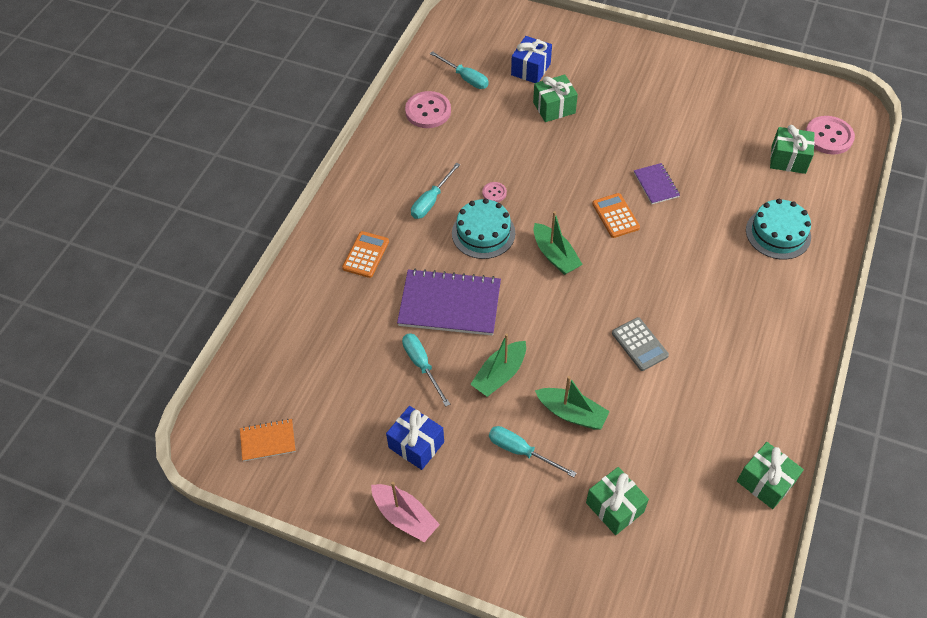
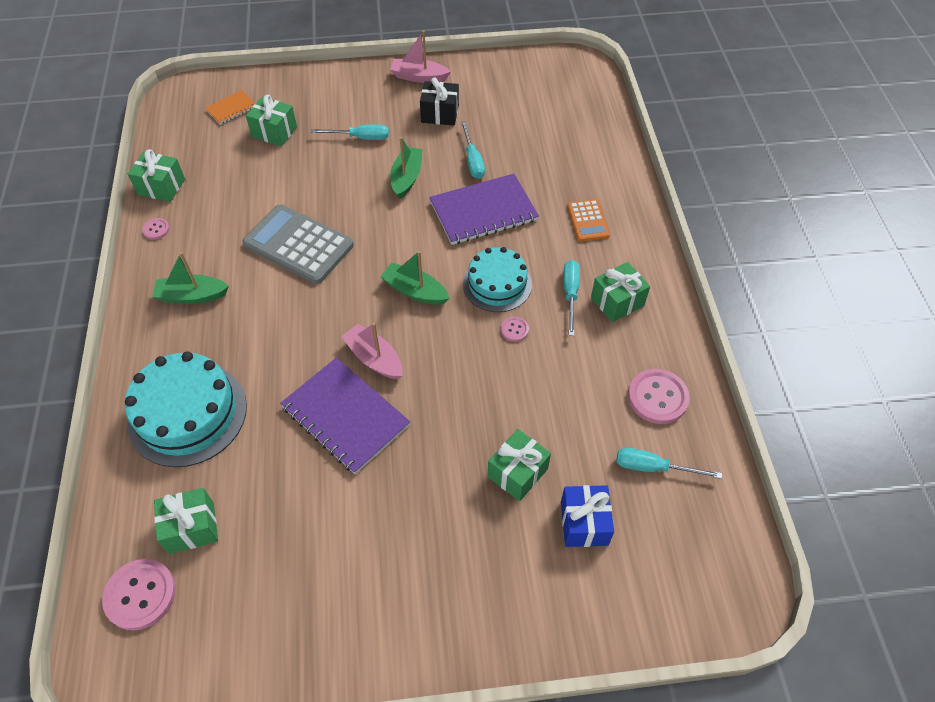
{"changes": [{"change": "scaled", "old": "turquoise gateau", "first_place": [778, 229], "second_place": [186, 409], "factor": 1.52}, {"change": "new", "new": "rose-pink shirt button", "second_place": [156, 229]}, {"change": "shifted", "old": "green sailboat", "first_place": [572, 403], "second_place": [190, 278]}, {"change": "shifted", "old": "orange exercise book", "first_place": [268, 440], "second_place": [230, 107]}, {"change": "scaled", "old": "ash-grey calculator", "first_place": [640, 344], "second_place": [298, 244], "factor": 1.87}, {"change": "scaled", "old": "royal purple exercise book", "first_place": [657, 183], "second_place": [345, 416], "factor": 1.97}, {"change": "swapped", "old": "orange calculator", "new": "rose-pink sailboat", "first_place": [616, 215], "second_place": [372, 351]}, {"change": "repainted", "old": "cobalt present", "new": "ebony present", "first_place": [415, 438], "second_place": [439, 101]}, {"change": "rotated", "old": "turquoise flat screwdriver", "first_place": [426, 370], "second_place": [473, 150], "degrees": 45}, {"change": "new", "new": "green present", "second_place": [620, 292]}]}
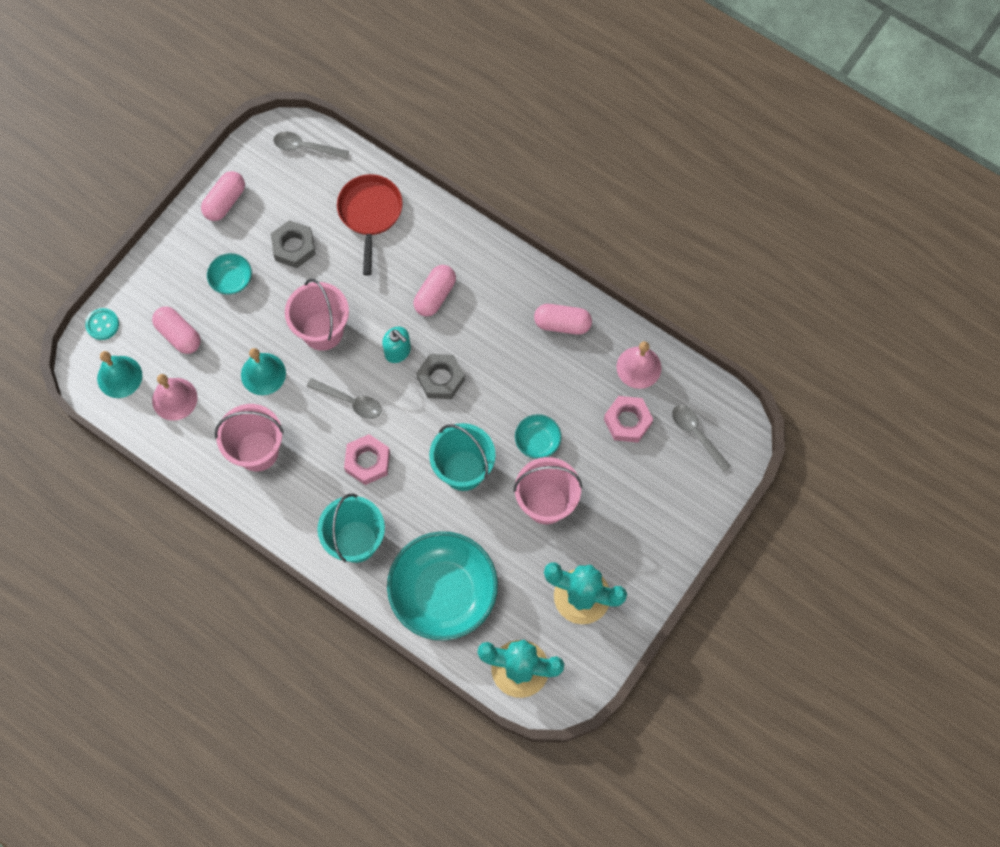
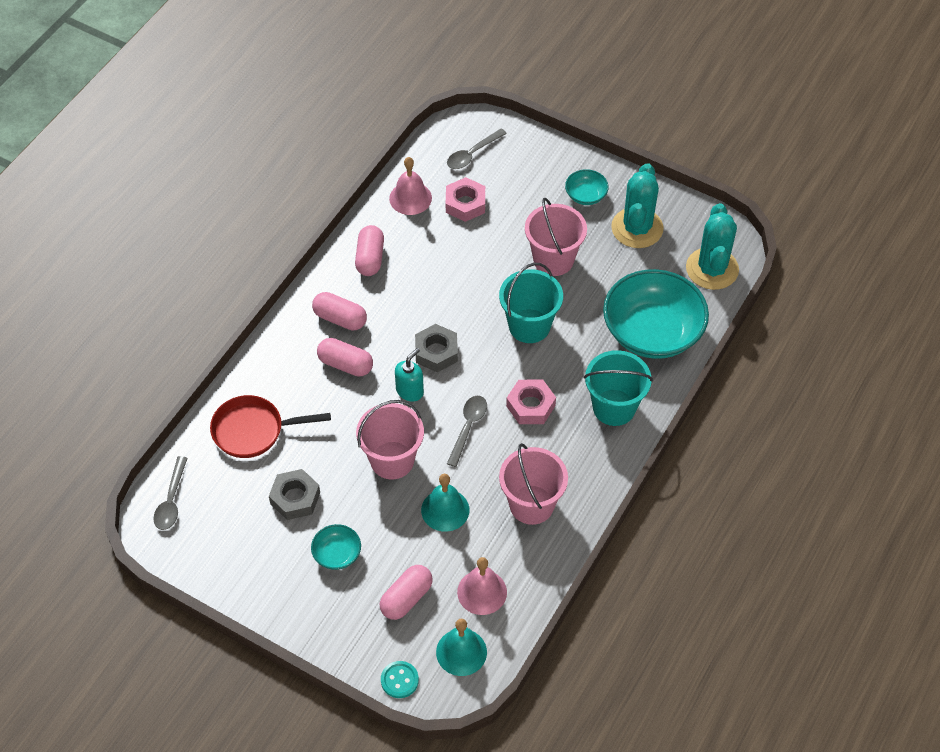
{"changes": [{"change": "shifted", "old": "rose-pink pill", "first_place": [223, 196], "second_place": [339, 311]}, {"change": "shifted", "old": "turquoise deep dish", "first_place": [538, 436], "second_place": [587, 187]}]}
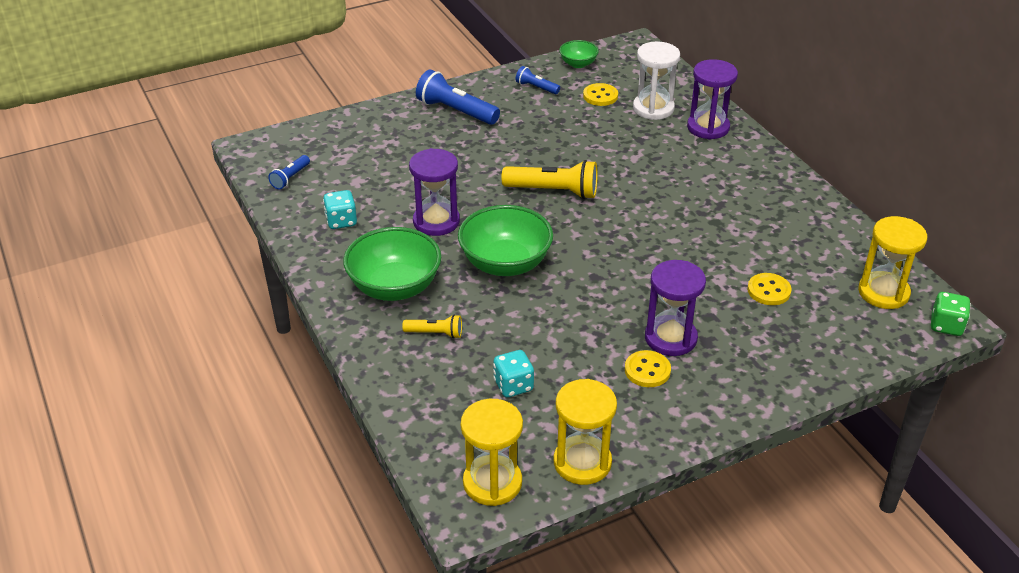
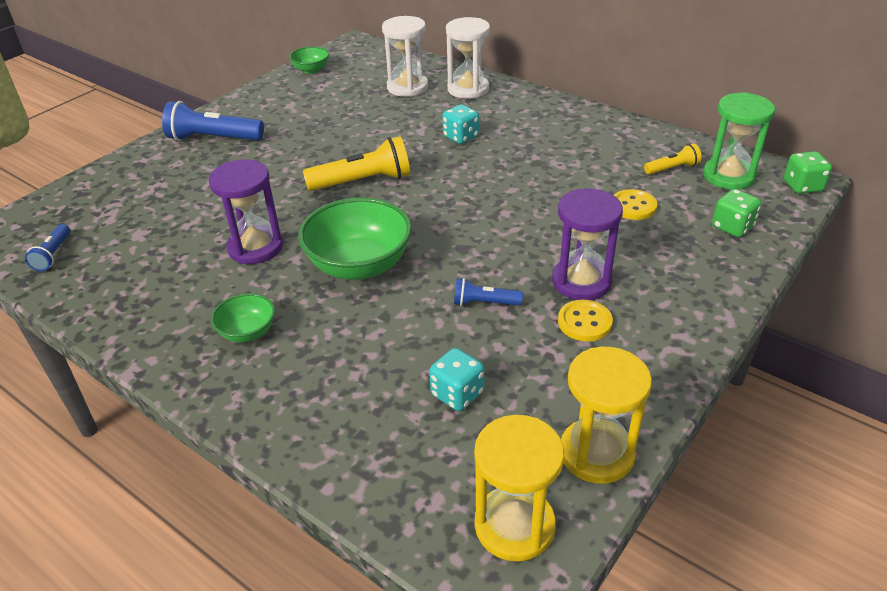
{"changes": [{"change": "scaled", "old": "green deep dish", "first_place": [392, 264], "second_place": [243, 318], "factor": 0.52}, {"change": "shifted", "old": "turquoise dice", "first_place": [340, 209], "second_place": [461, 124]}, {"change": "repainted", "old": "royal purple hourglass", "new": "white hourglass", "first_place": [712, 99], "second_place": [468, 58]}, {"change": "shifted", "old": "cobalt pocket torch", "first_place": [538, 80], "second_place": [488, 292]}, {"change": "shifted", "old": "bright yellow pocket torch", "first_place": [432, 327], "second_place": [673, 159]}, {"change": "repainted", "old": "bright yellow hourglass", "new": "green hourglass", "first_place": [892, 262], "second_place": [739, 141]}, {"change": "new", "new": "green dice", "second_place": [736, 213]}, {"change": "gone", "old": "bright yellow shirt button", "first_place": [600, 94]}]}
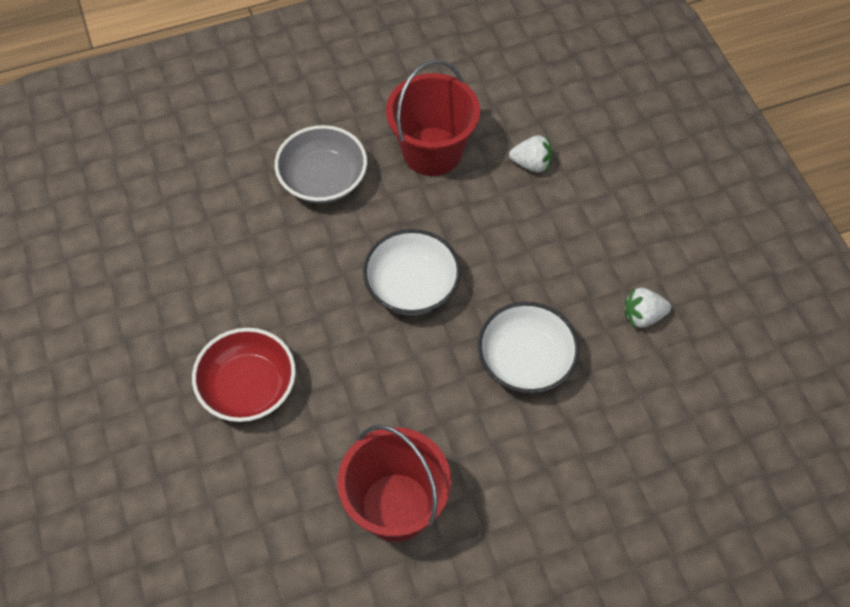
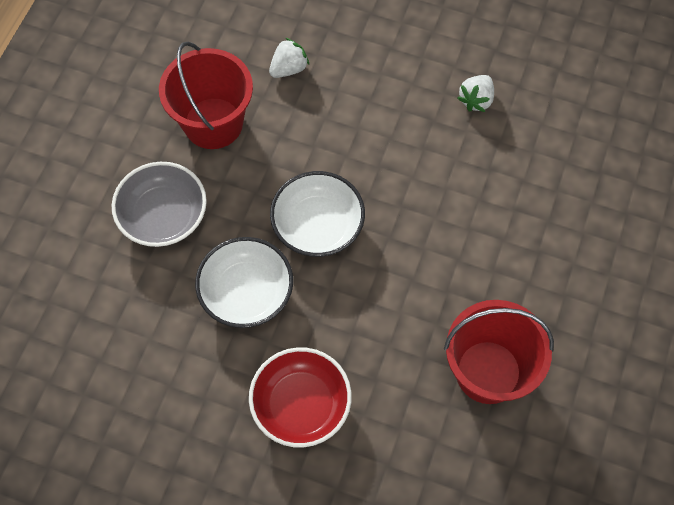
{"changes": [{"change": "shifted", "old": "white deep dish", "first_place": [529, 348], "second_place": [244, 282]}]}
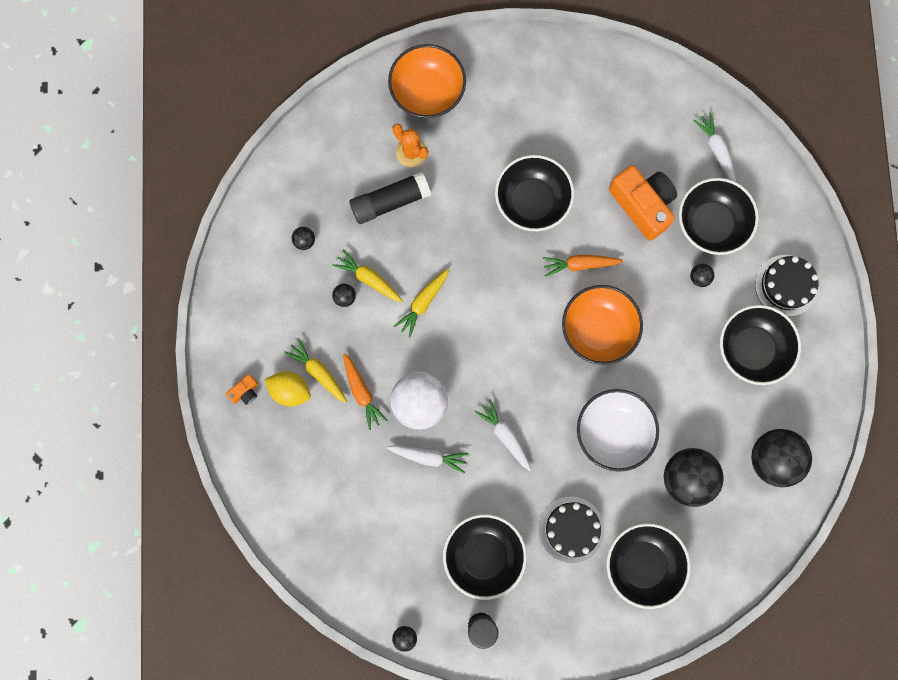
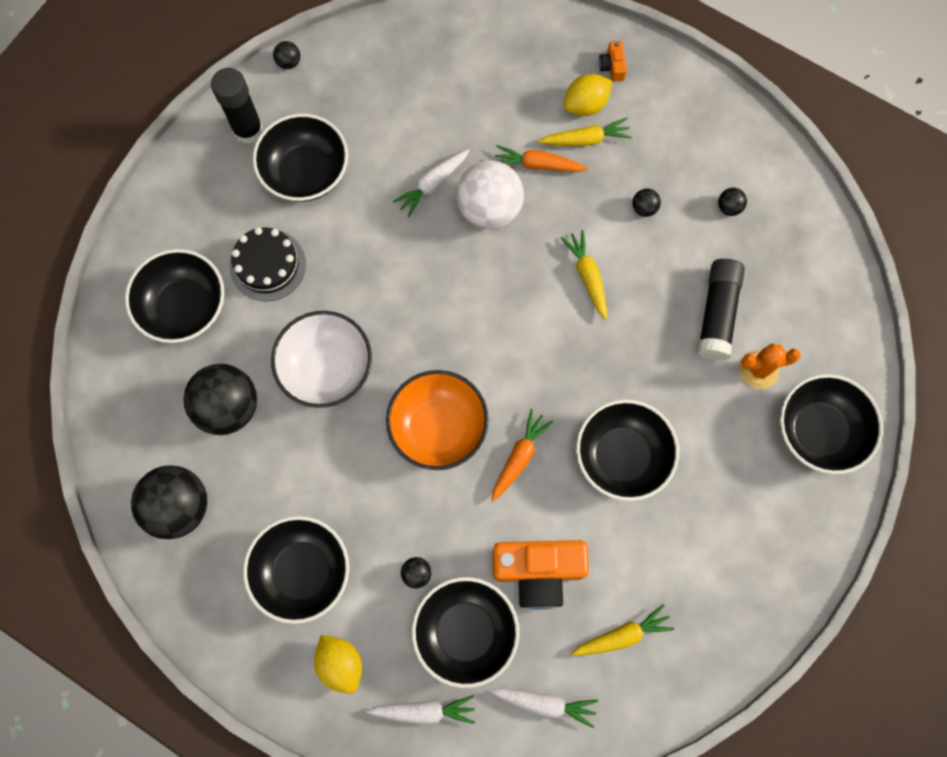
{"changes": [{"change": "swapped", "old": "ebony gateau", "new": "bright yellow lemon", "first_place": [787, 286], "second_place": [338, 664]}, {"change": "shifted", "old": "white root vegetable", "first_place": [503, 435], "second_place": [421, 709]}, {"change": "shifted", "old": "bright yellow root vegetable", "first_place": [367, 275], "second_place": [623, 630]}, {"change": "repainted", "old": "orange deep dish", "new": "ebony deep dish", "first_place": [427, 81], "second_place": [831, 424]}]}
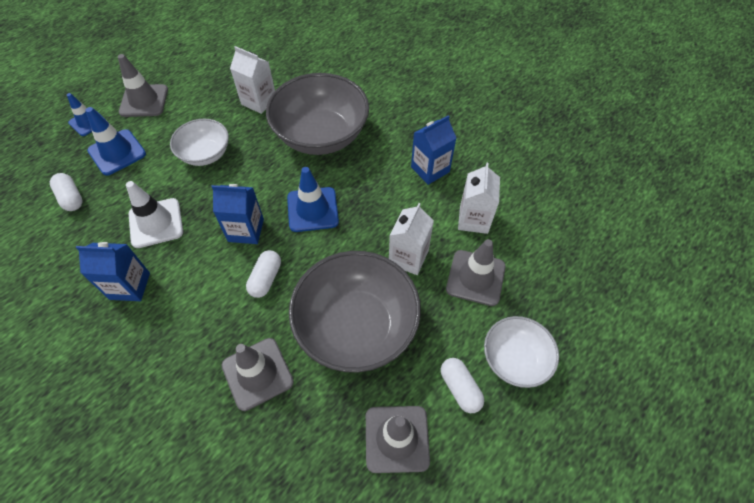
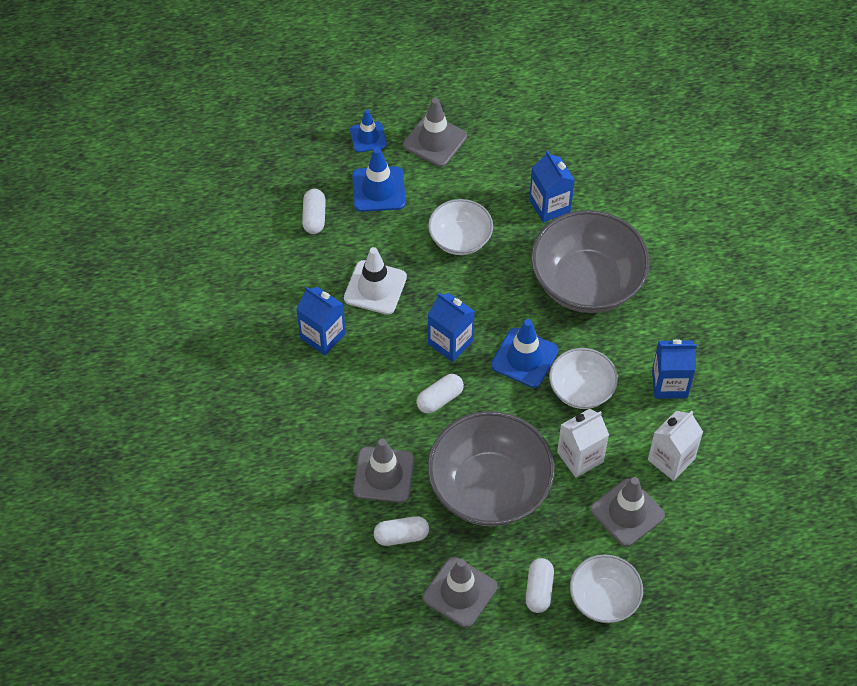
{"changes": [{"change": "new", "new": "white pill", "second_place": [401, 531]}, {"change": "repainted", "old": "white carton", "new": "cobalt carton", "first_place": [252, 80], "second_place": [552, 186]}, {"change": "new", "new": "white deep dish", "second_place": [583, 378]}]}
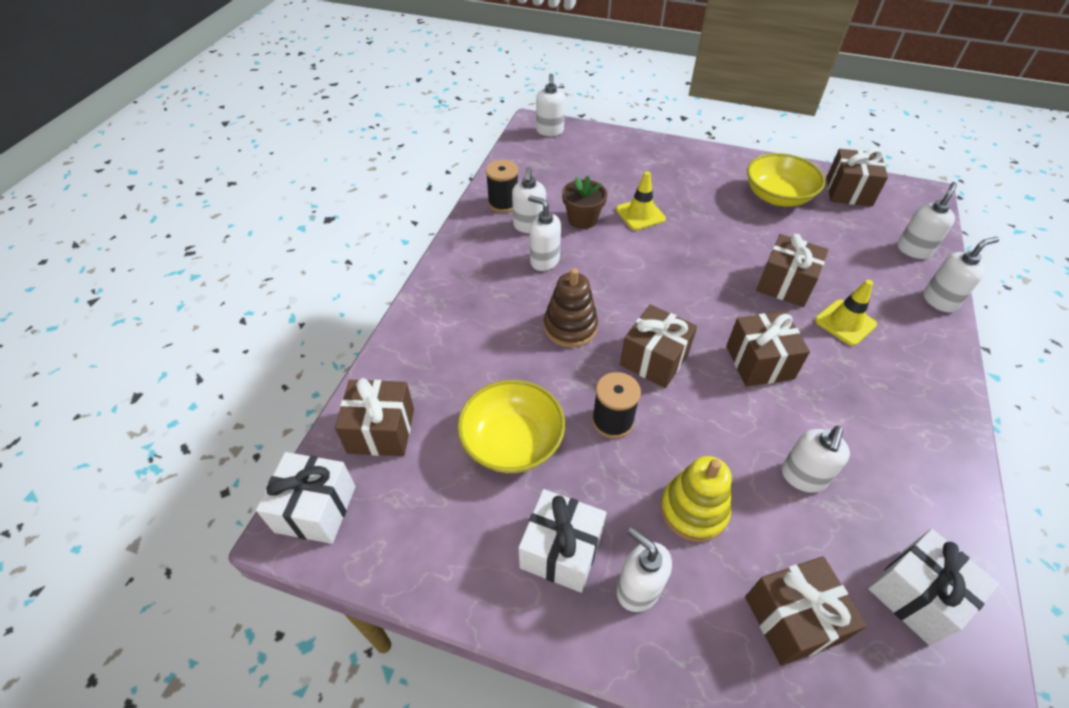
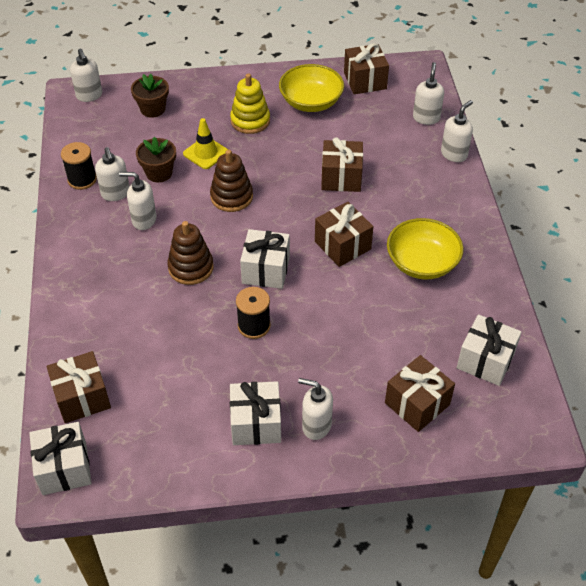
{"changes": [{"change": "new", "new": "russet plant pot", "second_place": [150, 96]}, {"change": "new", "new": "russet ring stacker", "second_place": [231, 181]}, {"change": "shifted", "old": "bright yellow ring stacker", "first_place": [696, 499], "second_place": [250, 103]}, {"change": "repainted", "old": "russet present", "new": "white present", "first_place": [658, 346], "second_place": [265, 259]}, {"change": "shifted", "old": "bright yellow deep dish", "first_place": [511, 426], "second_place": [425, 249]}, {"change": "gone", "old": "white soap pump", "first_place": [816, 459]}, {"change": "gone", "old": "bright yellow road cone", "first_place": [846, 313]}]}
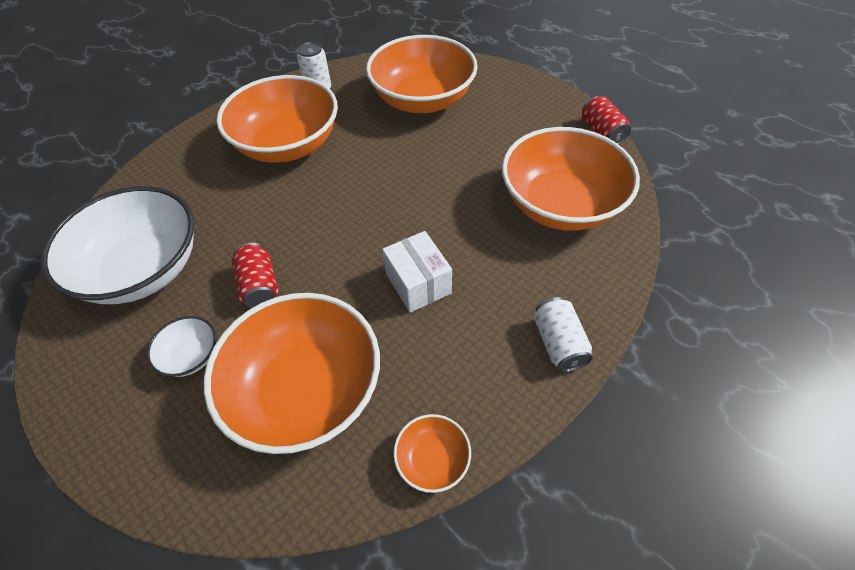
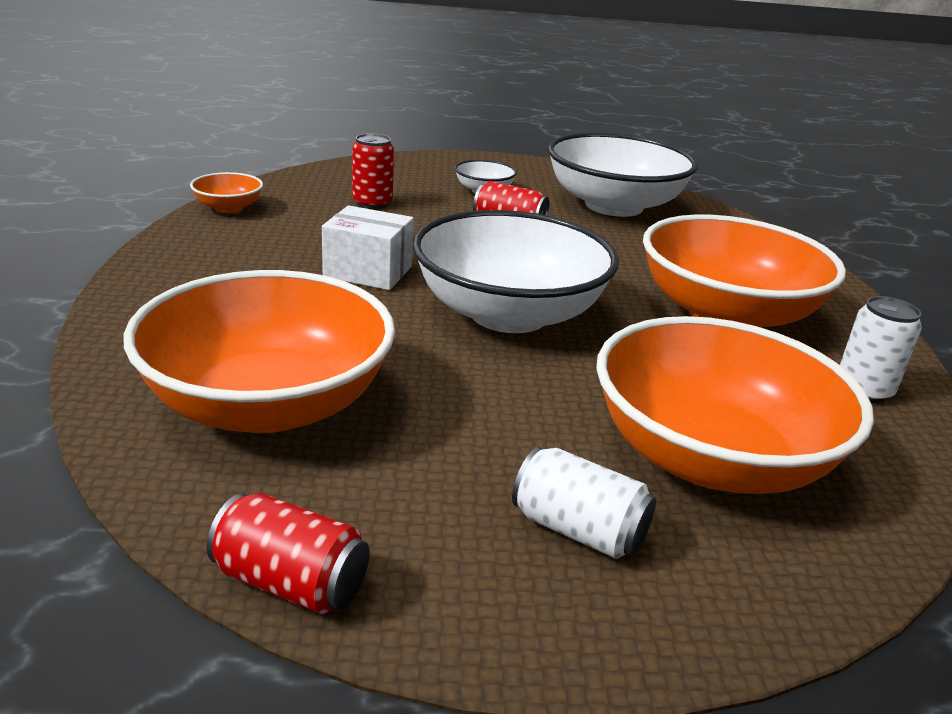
{"changes": [{"change": "swapped", "old": "orange deep dish", "new": "scarlet tin", "first_place": [292, 373], "second_place": [373, 171]}, {"change": "new", "new": "white deep dish", "second_place": [515, 271]}, {"change": "shifted", "old": "white tin", "first_place": [563, 334], "second_place": [584, 503]}]}
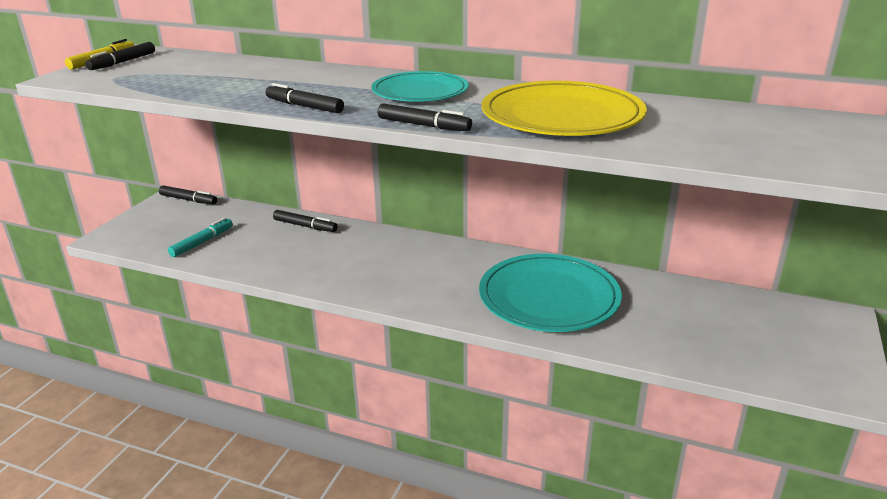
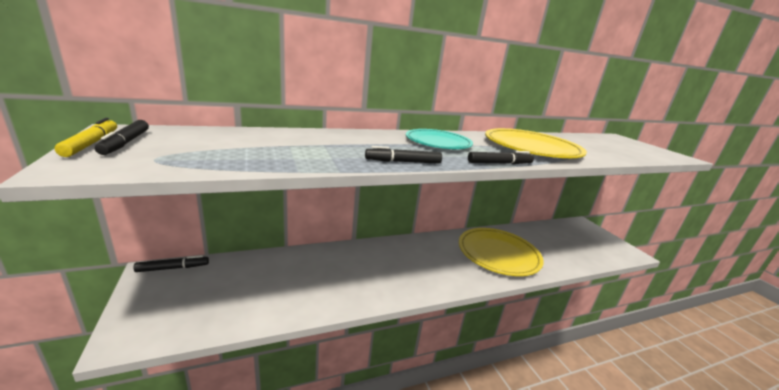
{"changes": [{"change": "repainted", "old": "turquoise plate", "new": "bright yellow plate", "first_place": [550, 293], "second_place": [501, 252]}, {"change": "gone", "old": "turquoise felt pen", "first_place": [200, 237]}, {"change": "gone", "old": "ebony felt pen", "first_place": [305, 221]}]}
